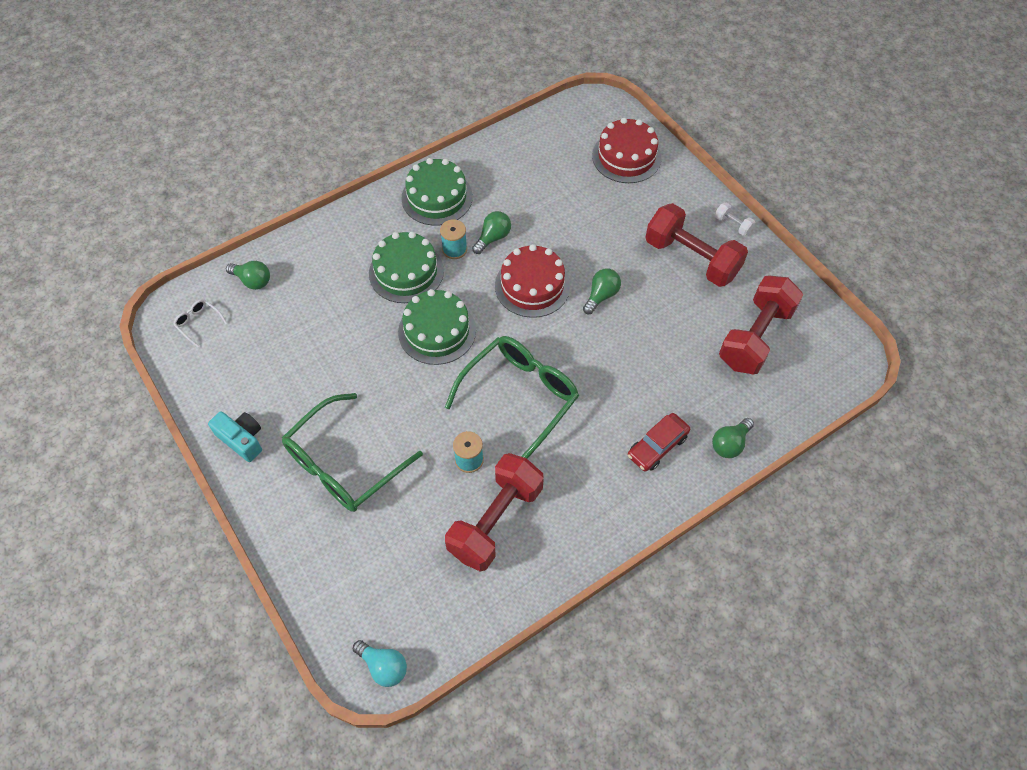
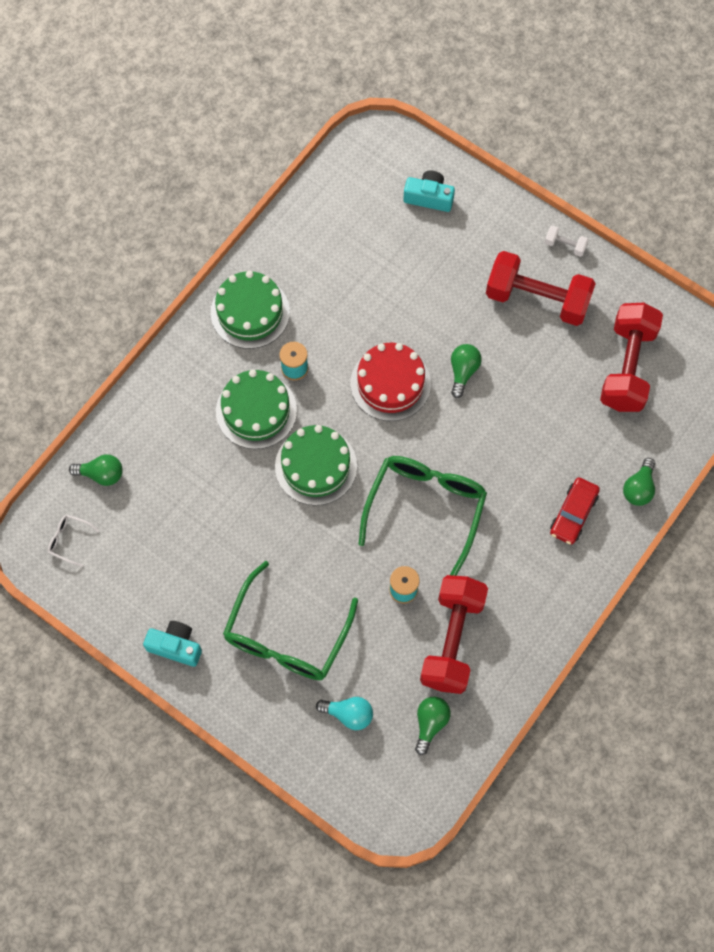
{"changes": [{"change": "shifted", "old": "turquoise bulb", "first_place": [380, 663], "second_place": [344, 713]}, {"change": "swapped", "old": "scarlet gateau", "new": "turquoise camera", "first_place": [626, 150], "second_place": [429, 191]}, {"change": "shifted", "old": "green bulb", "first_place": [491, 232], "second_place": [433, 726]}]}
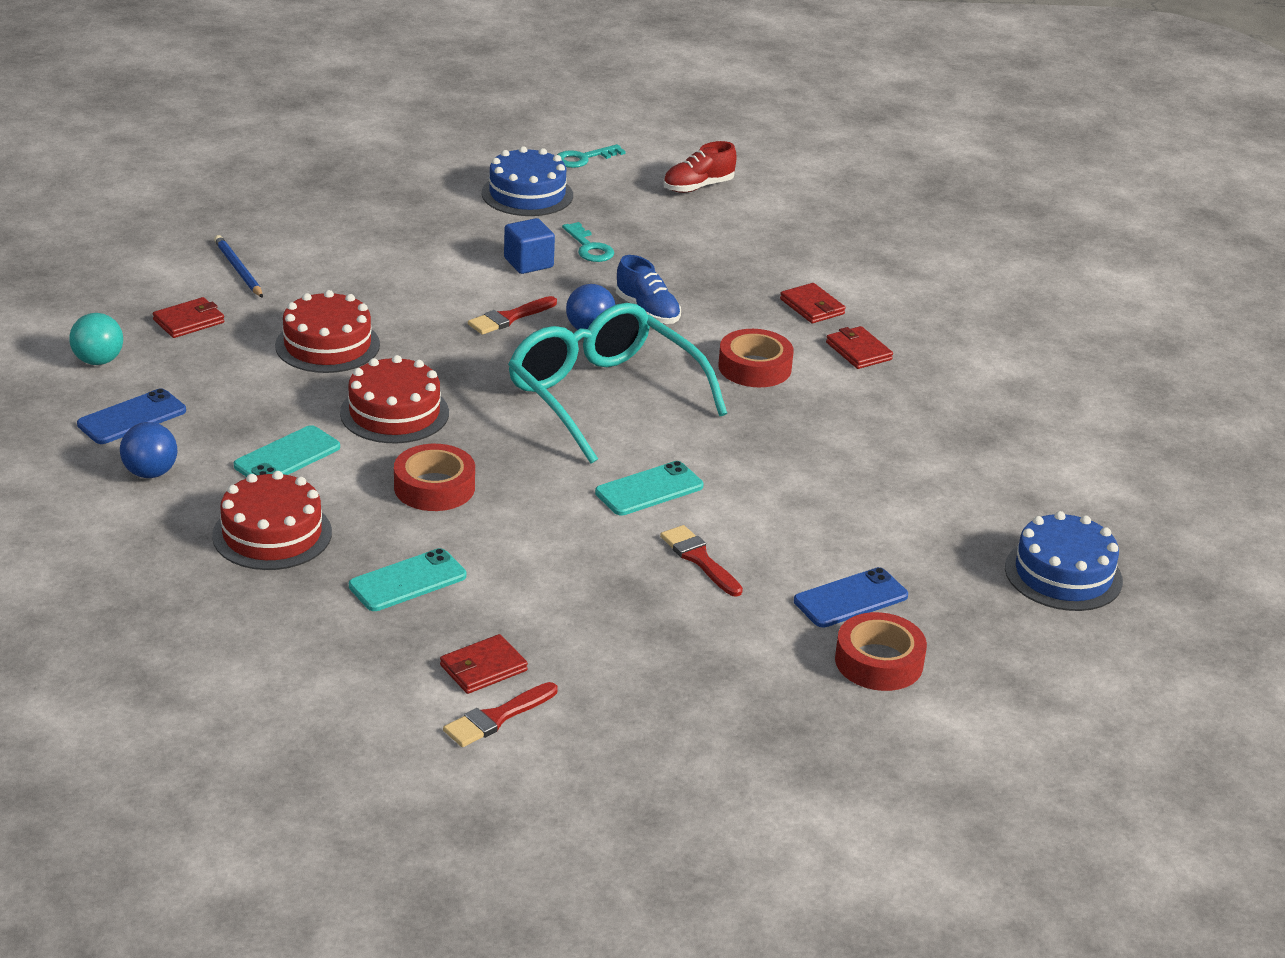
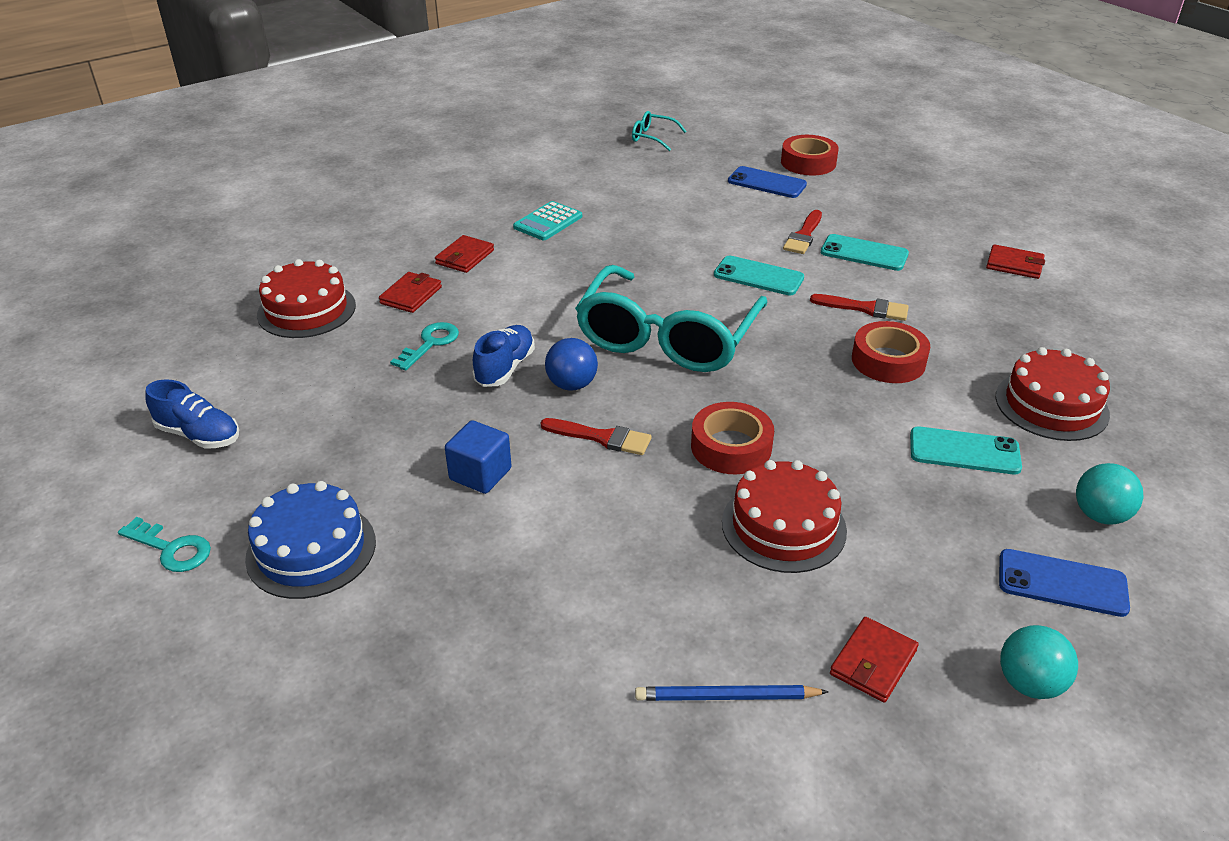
{"changes": [{"change": "repainted", "old": "scarlet lace-up shoe", "new": "cobalt lace-up shoe", "first_place": [700, 167], "second_place": [192, 414]}, {"change": "shifted", "old": "scarlet gateau", "first_place": [394, 399], "second_place": [306, 298]}, {"change": "shifted", "old": "turquoise door key", "first_place": [588, 242], "second_place": [424, 346]}, {"change": "new", "new": "turquoise calculator", "second_place": [547, 220]}, {"change": "swapped", "old": "cobalt gateau", "new": "turquoise eyeglasses", "first_place": [1064, 561], "second_place": [659, 131]}, {"change": "rotated", "old": "cobalt wooden pencil", "first_place": [238, 266], "second_place": [732, 693], "degrees": 60}, {"change": "shifted", "old": "scarlet roll of tape", "first_place": [756, 358], "second_place": [732, 438]}, {"change": "shifted", "old": "scarlet paintbrush", "first_place": [500, 714], "second_place": [859, 307]}, {"change": "shifted", "old": "turquoise mobile phone", "first_place": [407, 579], "second_place": [865, 252]}, {"change": "rotated", "old": "scarlet wallet", "first_place": [188, 317], "second_place": [874, 660], "degrees": -75}, {"change": "repainted", "old": "cobalt ball", "new": "turquoise ball", "first_place": [148, 450], "second_place": [1110, 494]}]}
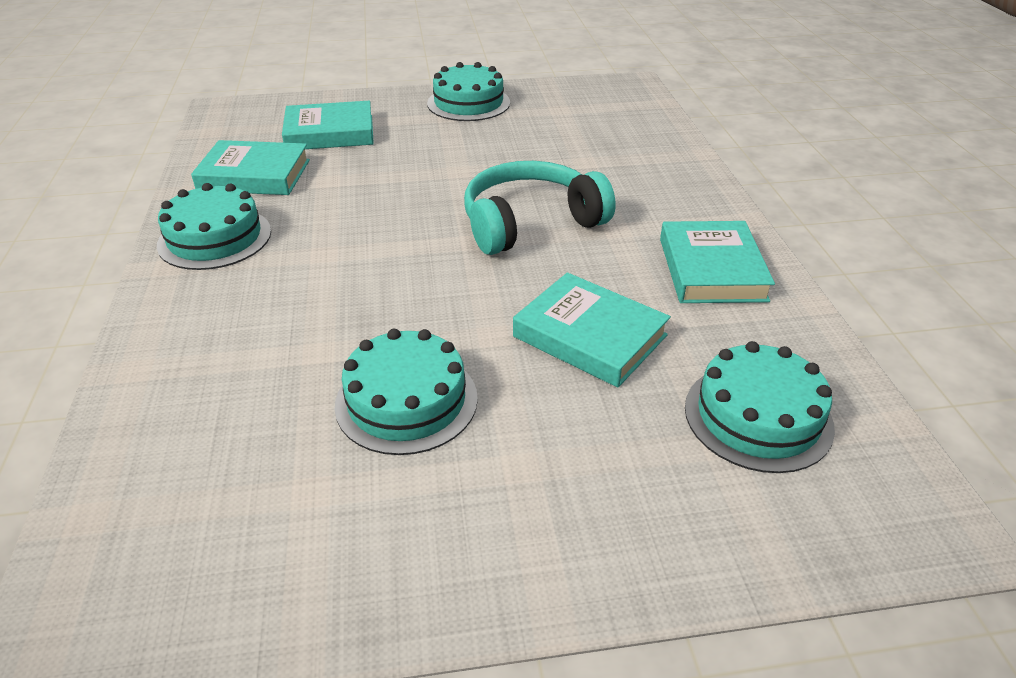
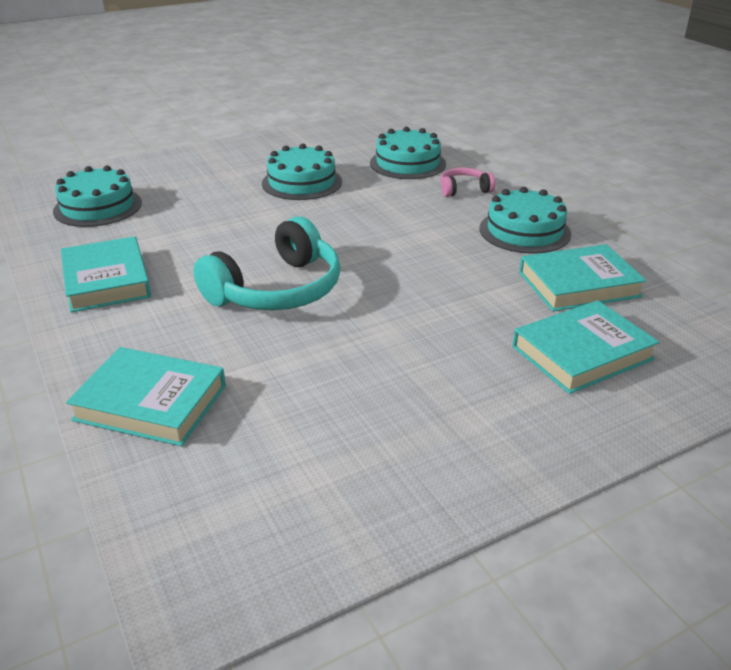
{"changes": [{"change": "shifted", "old": "turquoise hardback", "first_place": [592, 329], "second_place": [146, 396]}, {"change": "shifted", "old": "turquoise gateau", "first_place": [468, 91], "second_place": [408, 153]}, {"change": "new", "new": "rose-pink headphones", "second_place": [468, 182]}]}
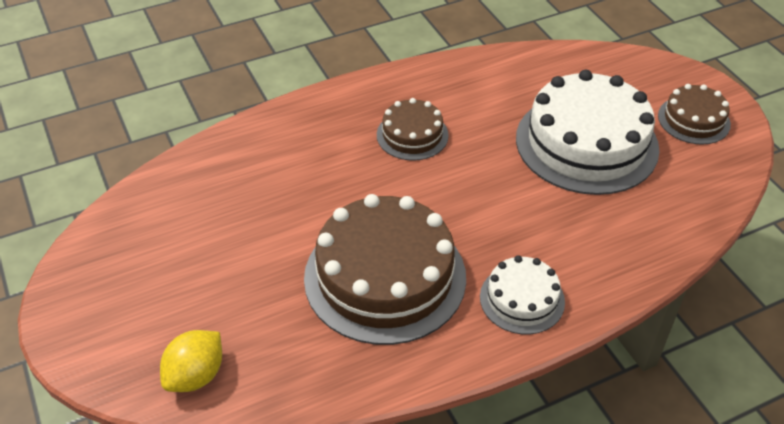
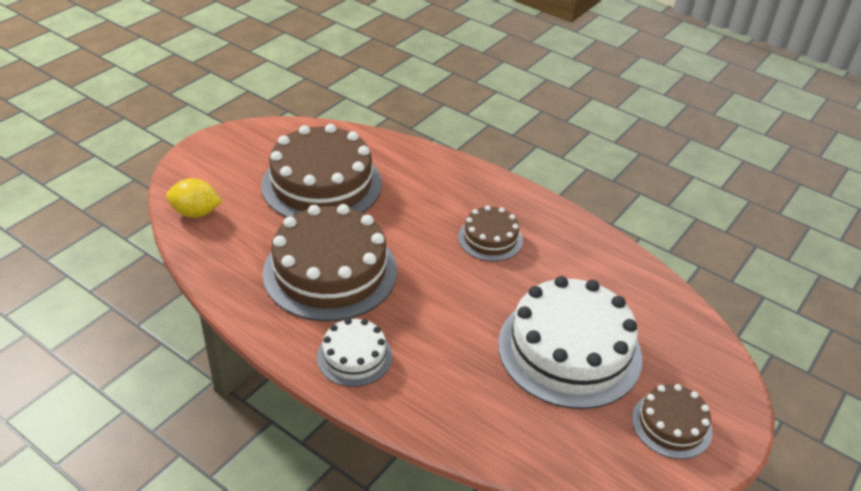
{"changes": [{"change": "new", "new": "russet gateau", "second_place": [321, 170]}]}
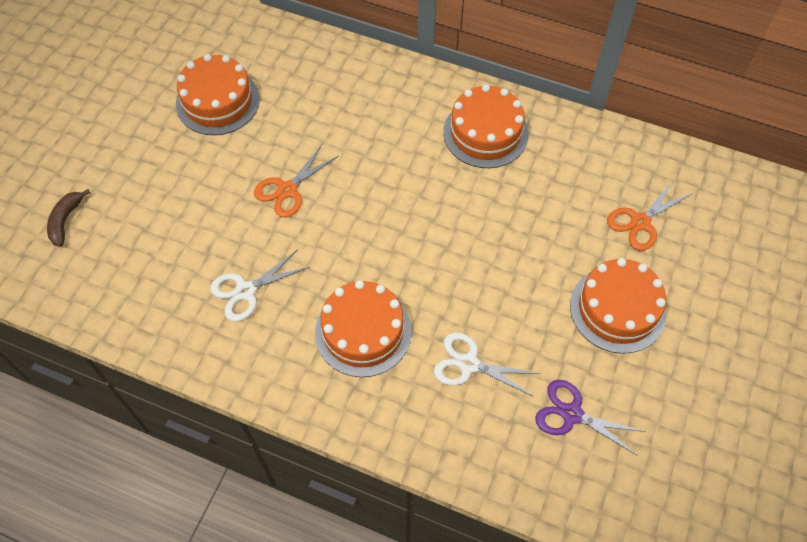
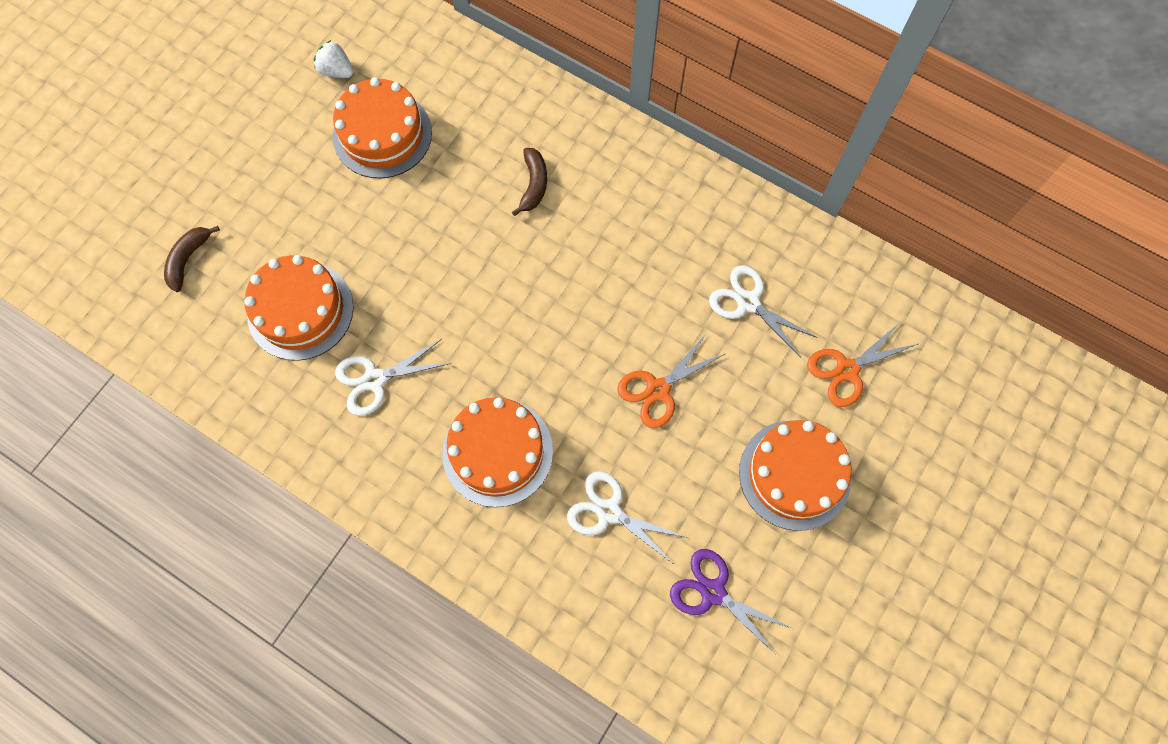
{"changes": [{"change": "shifted", "old": "orange gateau", "first_place": [485, 126], "second_place": [299, 308]}, {"change": "new", "new": "white toy strawberry", "second_place": [333, 59]}, {"change": "new", "new": "russet banana", "second_place": [529, 182]}, {"change": "shifted", "old": "orange scissors", "first_place": [296, 181], "second_place": [671, 380]}, {"change": "new", "new": "white scissors", "second_place": [763, 311]}]}
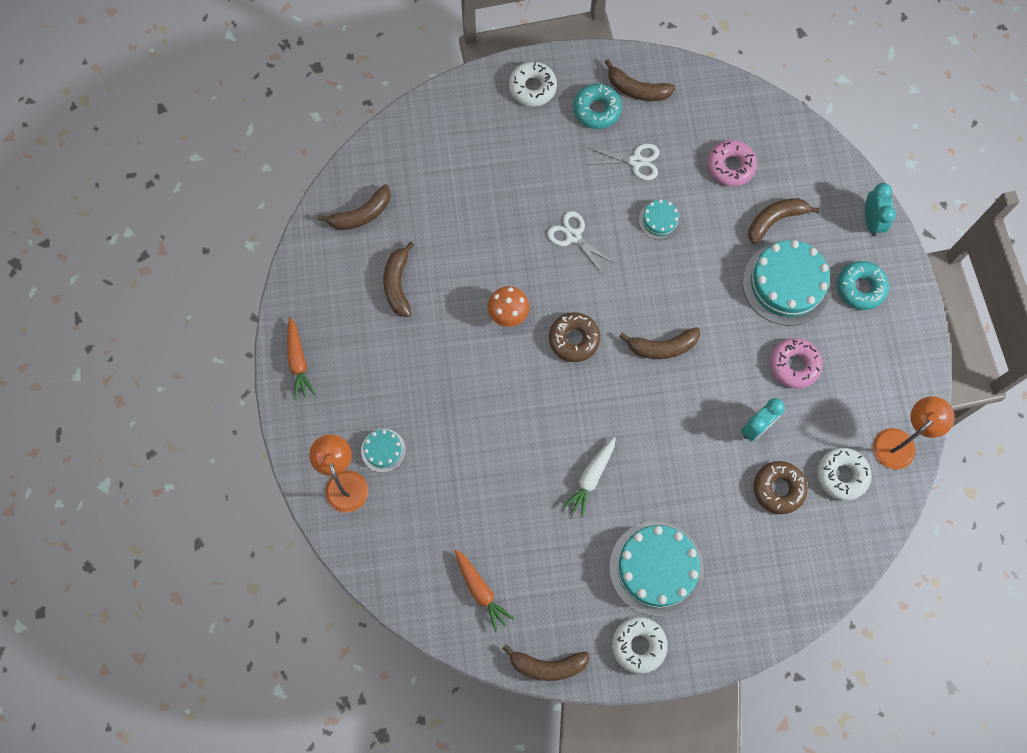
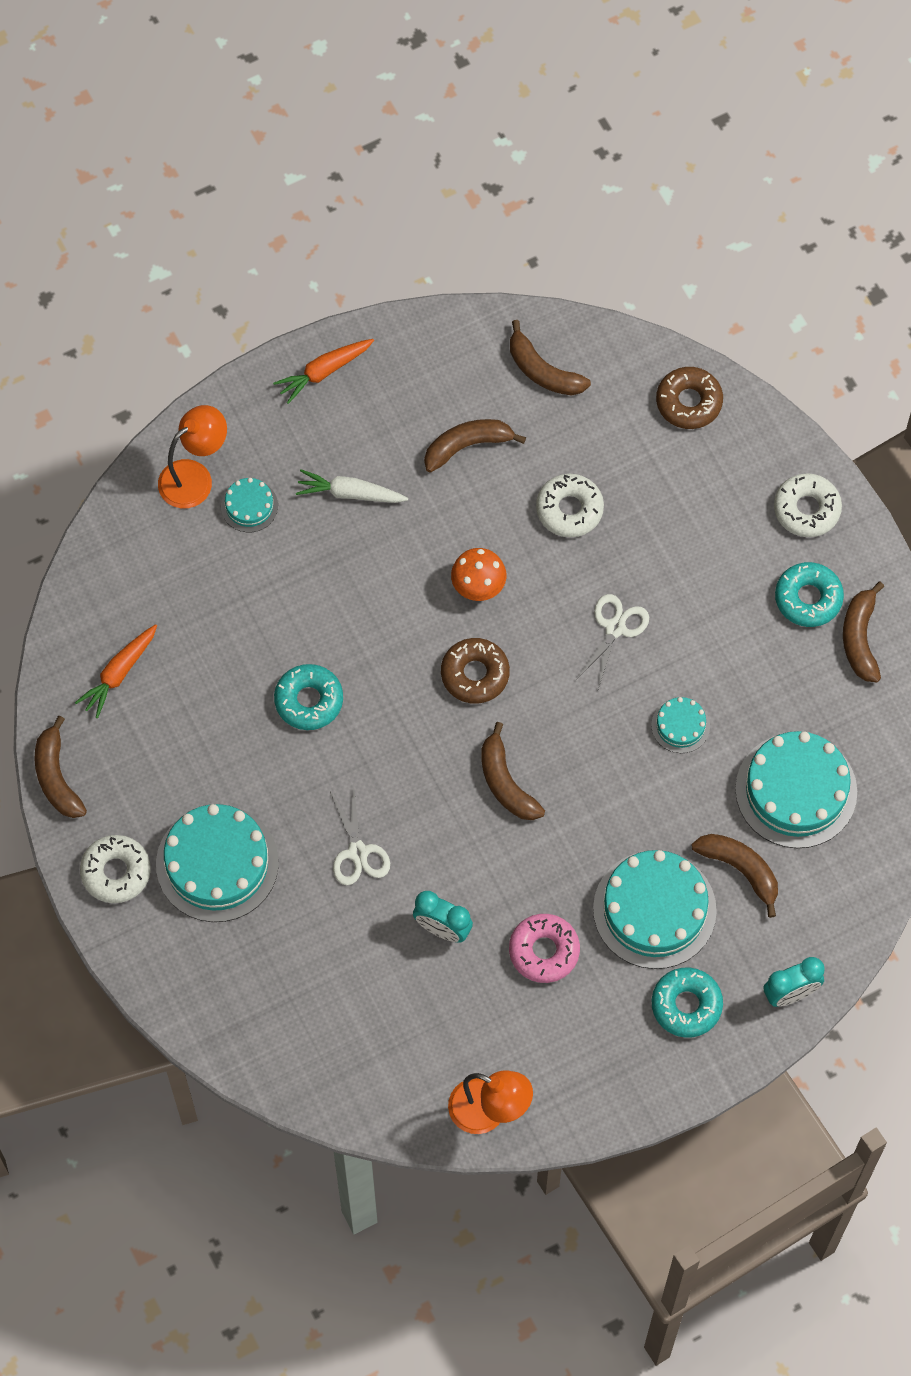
{"changes": [{"change": "new", "new": "turquoise glazed donut", "second_place": [308, 697]}, {"change": "shifted", "old": "white root vegetable", "first_place": [589, 477], "second_place": [352, 486]}, {"change": "shifted", "old": "white scissors", "first_place": [623, 162], "second_place": [360, 835]}, {"change": "shifted", "old": "white glazed donut", "first_place": [844, 474], "second_place": [570, 505]}, {"change": "shifted", "old": "russet glazed donut", "first_place": [780, 487], "second_place": [689, 398]}, {"change": "swapped", "old": "rose-pink glazed donut", "new": "turquoise gateau", "first_place": [732, 163], "second_place": [796, 789]}]}
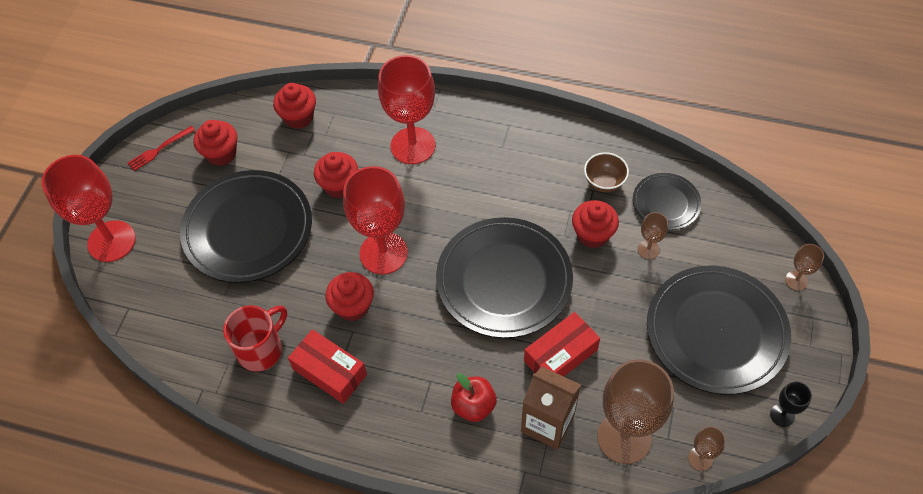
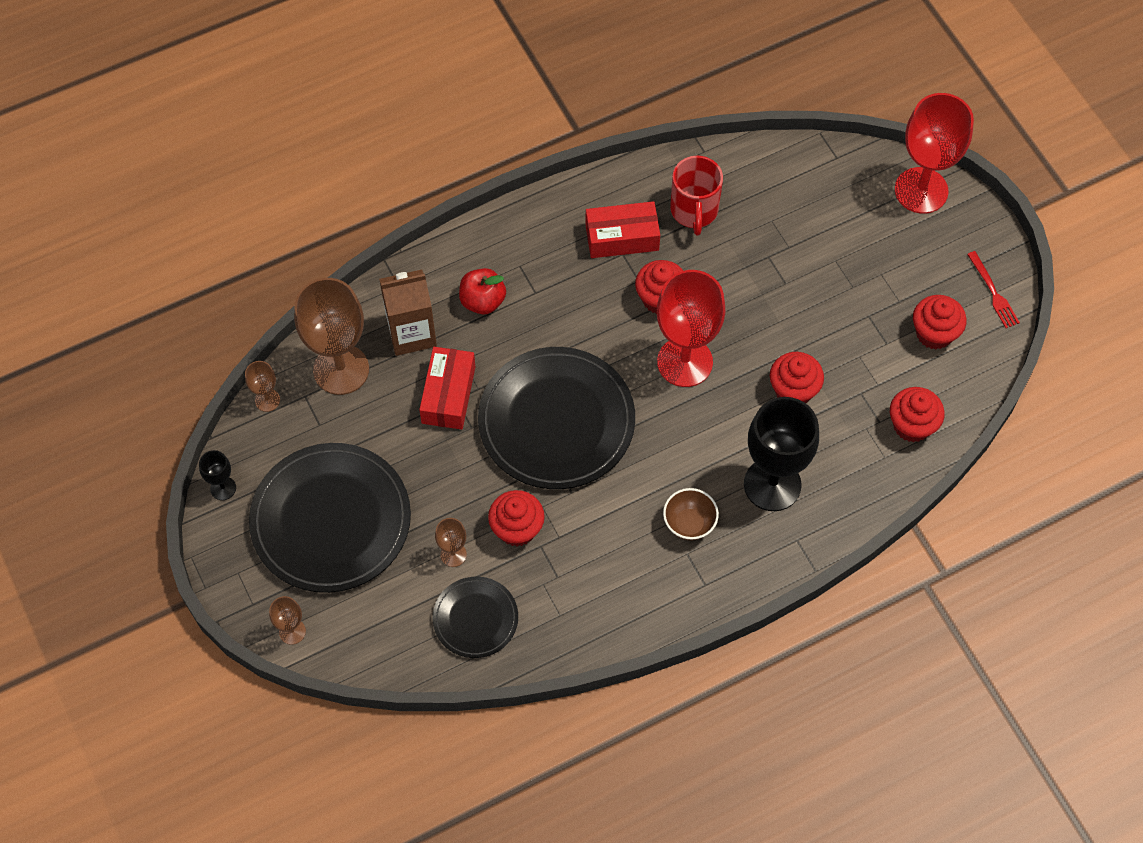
{"changes": [{"change": "shifted", "old": "russet deep dish", "first_place": [606, 172], "second_place": [691, 514]}, {"change": "repainted", "old": "scarlet wine glass", "new": "ebony wine glass", "first_place": [406, 109], "second_place": [781, 454]}, {"change": "rotated", "old": "scarlet dinner fork", "first_place": [161, 148], "second_place": [993, 289], "degrees": 150}, {"change": "gone", "old": "ebony plate", "first_place": [246, 226]}]}
